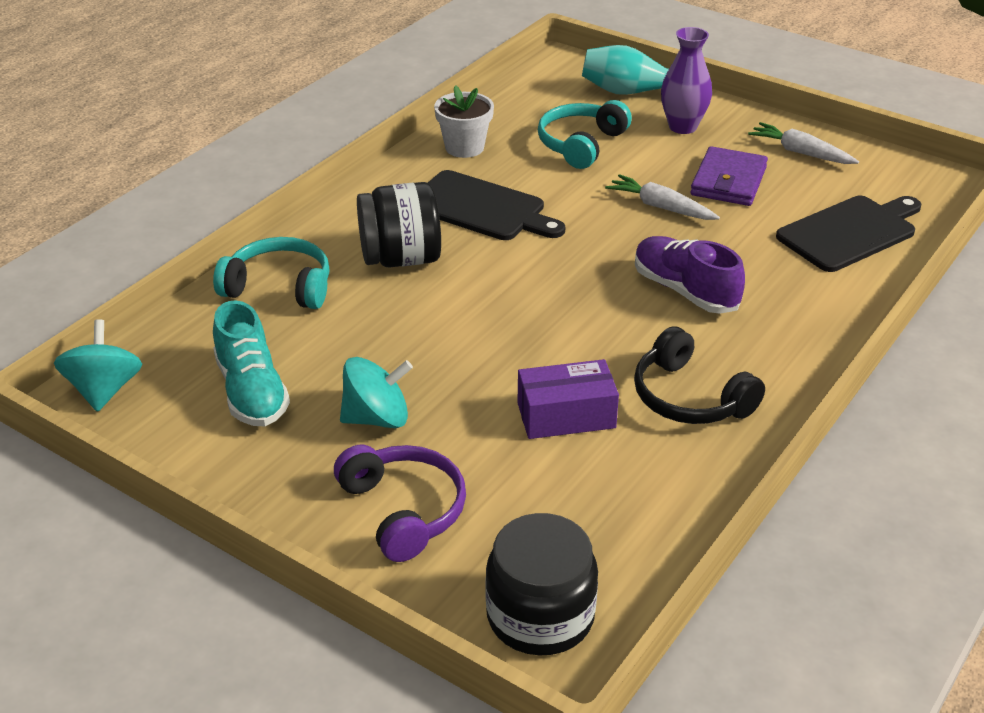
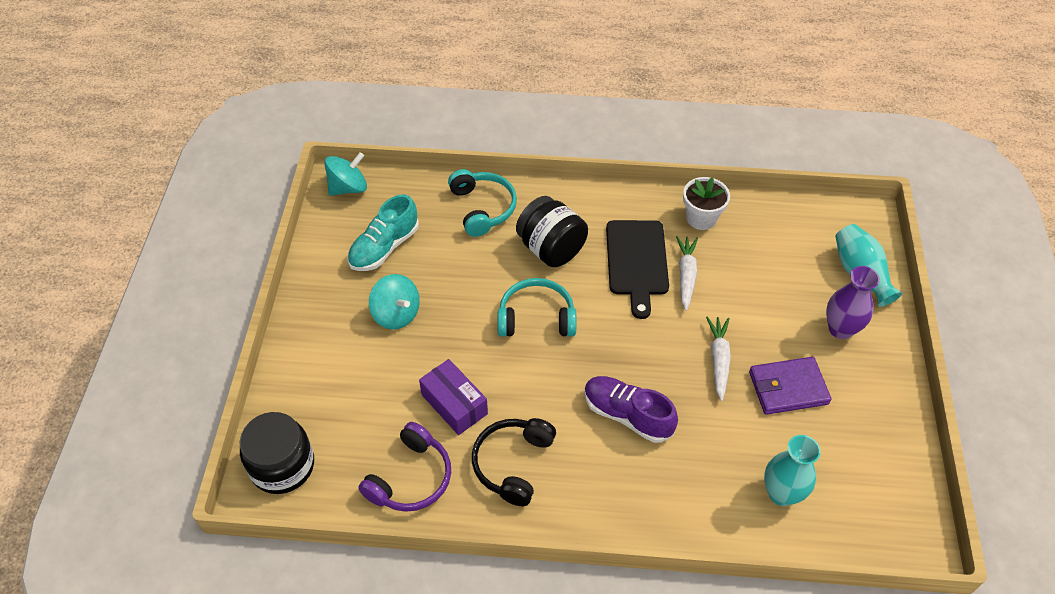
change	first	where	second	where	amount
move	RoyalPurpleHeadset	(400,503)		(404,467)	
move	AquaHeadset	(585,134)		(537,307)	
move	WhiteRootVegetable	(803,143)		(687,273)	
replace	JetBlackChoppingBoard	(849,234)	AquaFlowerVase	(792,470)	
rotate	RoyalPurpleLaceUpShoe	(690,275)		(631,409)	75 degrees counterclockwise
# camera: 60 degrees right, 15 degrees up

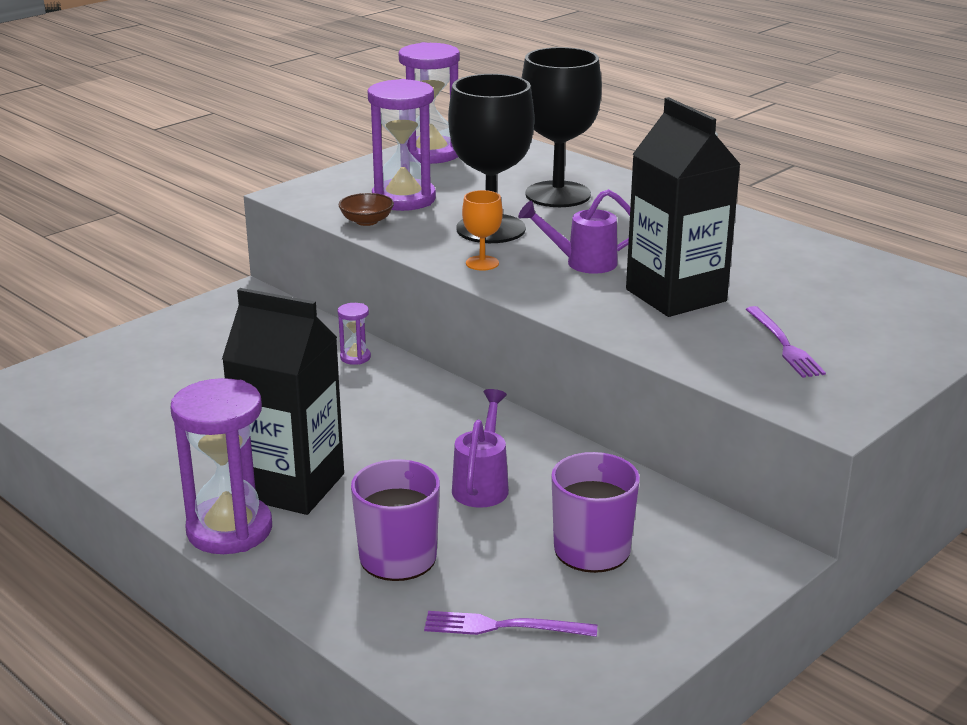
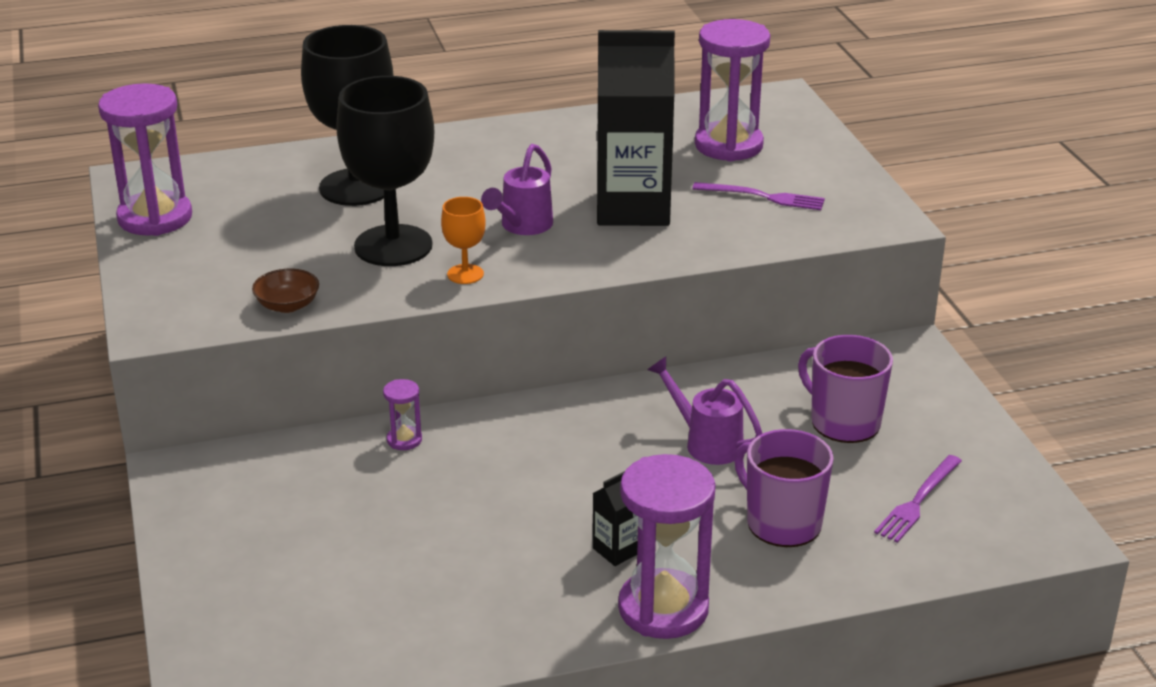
change	first	where	second	where	amount
move	RoyalPurpleSandglass	(402,145)		(732,90)	
resize	JetBlackCarton	(283,401)		(615,518)	x0.42
# camera: 60 degrees left, 5 degrees up

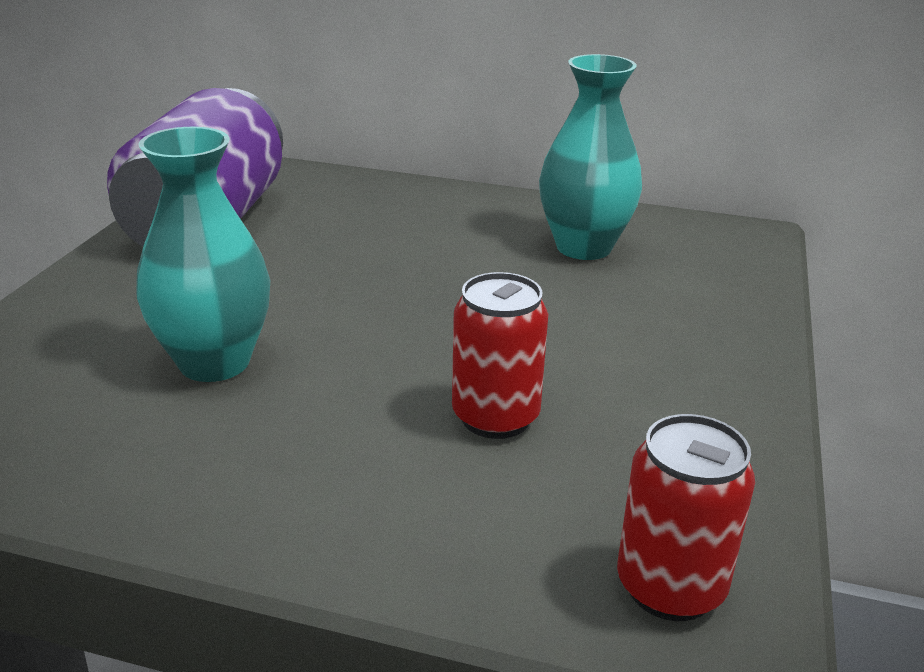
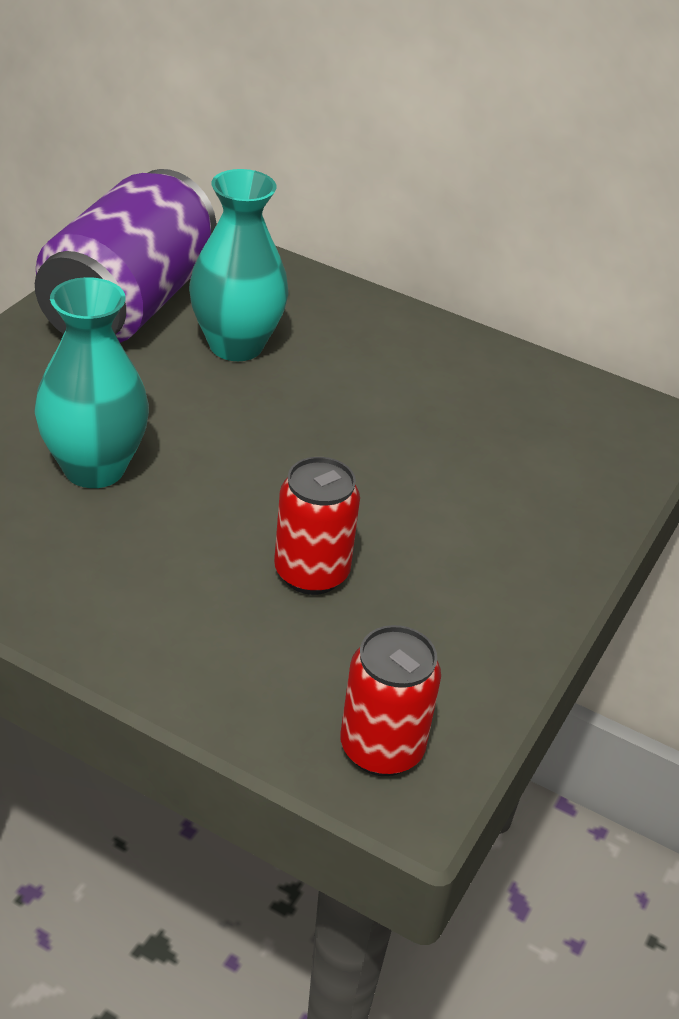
change	first	where	second	where	amount
move	AquaFlowerVase	(590,157)		(238,265)	
# camera: 10 degrees right, 10 degrees up

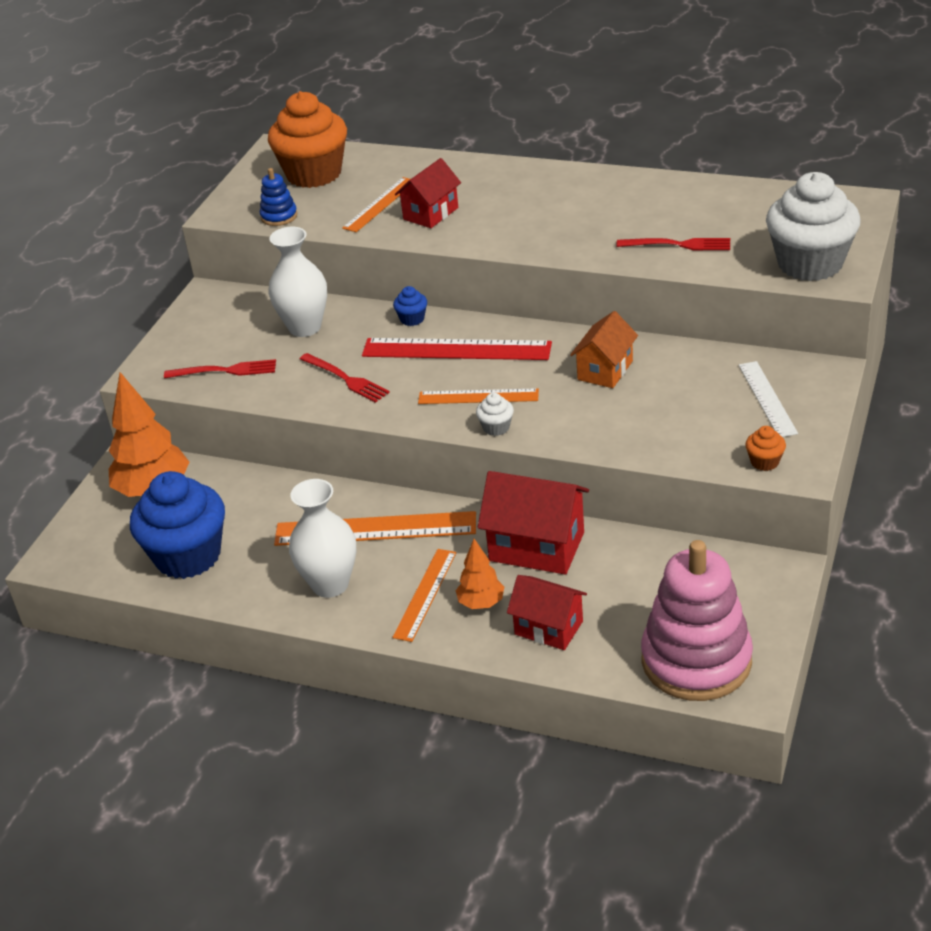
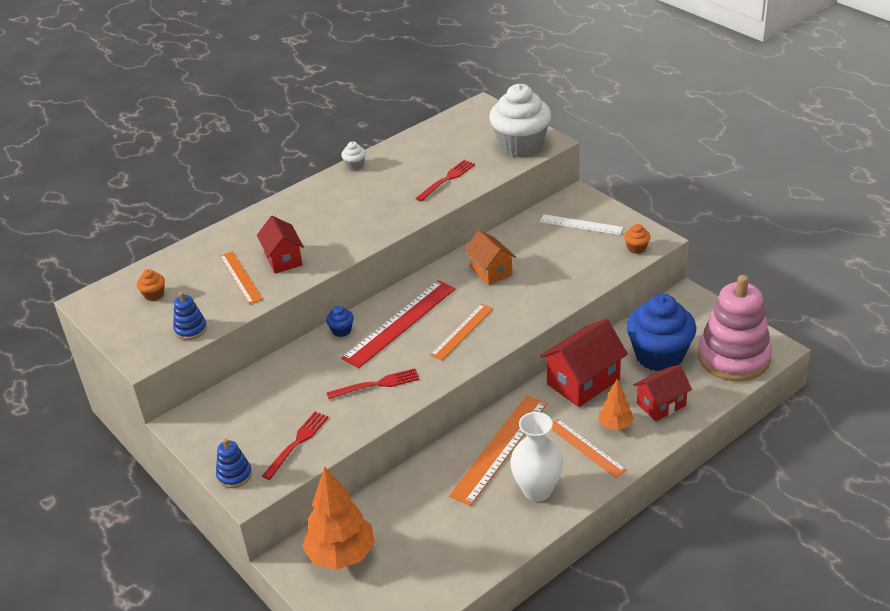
change	first	where	second	where	amount
delete	WhiteFlowerVase	(297,282)			
insert			RoyalBlueRingStacker	(234,463)	
move	RoyalBlueMuffin	(177,525)		(661,332)	
move	WhiteMuffin	(495,414)		(353,155)	
resize	OrangeColouredMuffin	(307,139)		(151,285)	x0.40
# camera: 60 degrees left, 0 degrees up

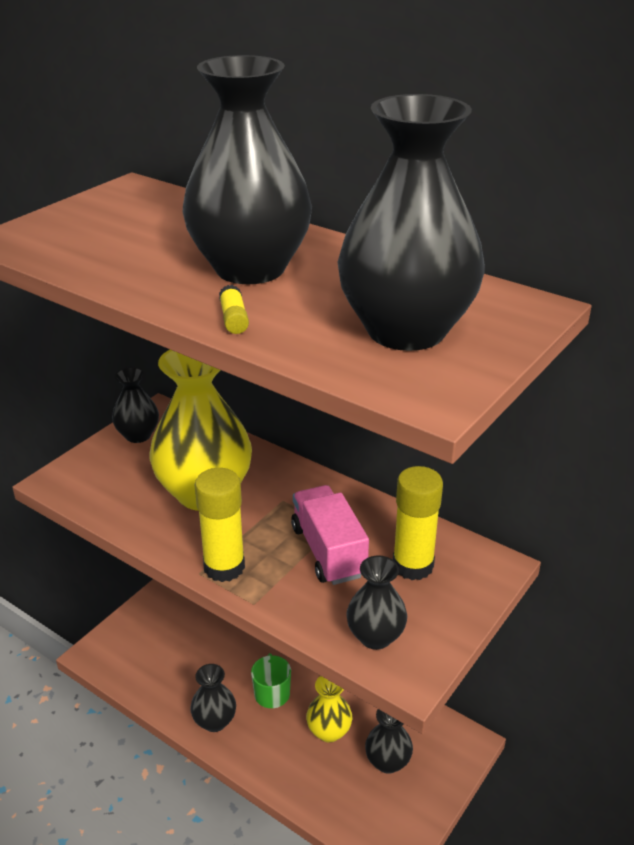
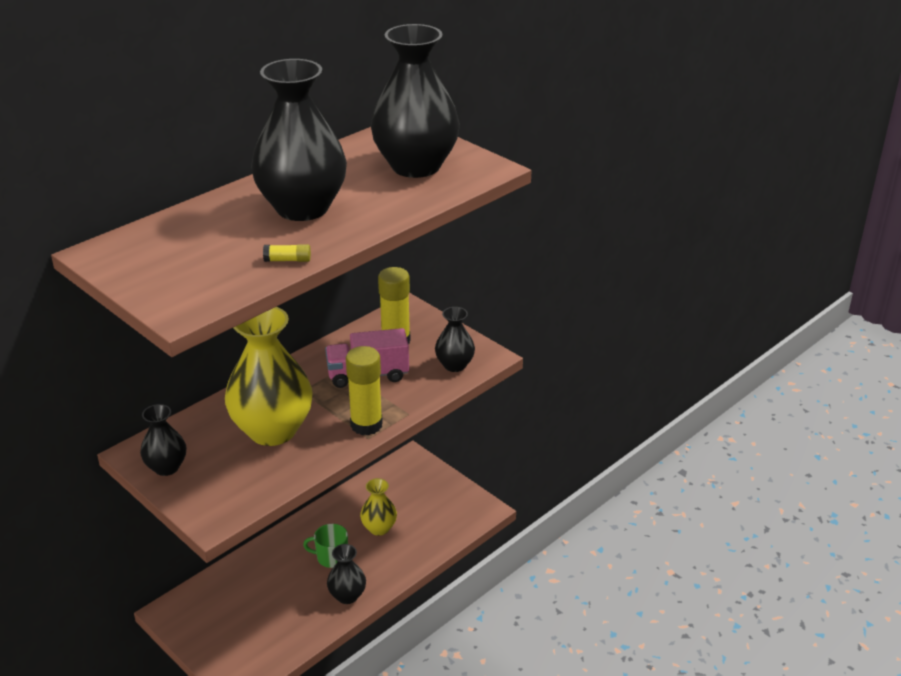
change	first	where	second	where	amount
delete	JetBlackFlowerVase	(389,741)			
move	GoldenStickOfGlue	(234,309)		(287,253)	
# camera: 80 degrees left, 0 degrees up

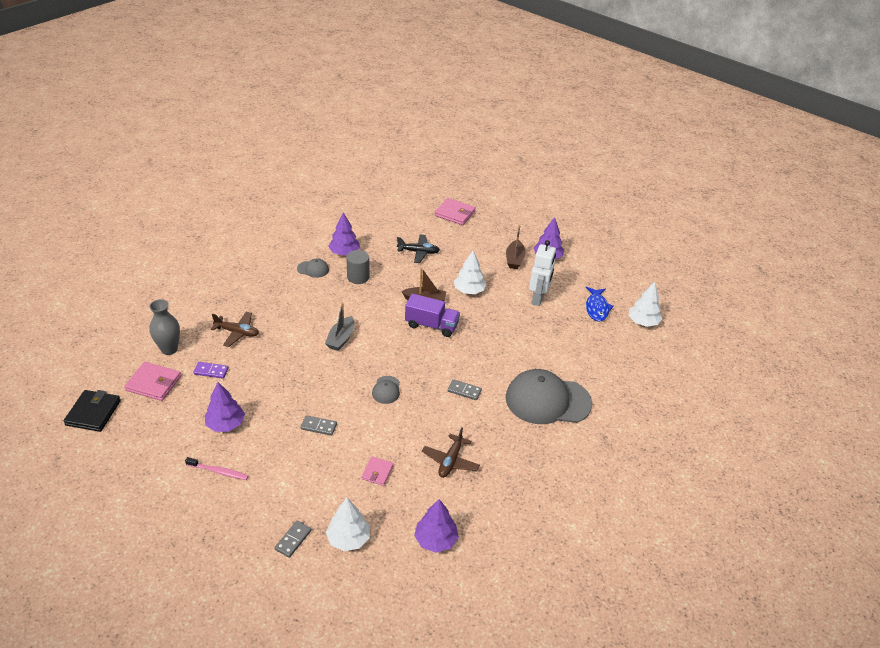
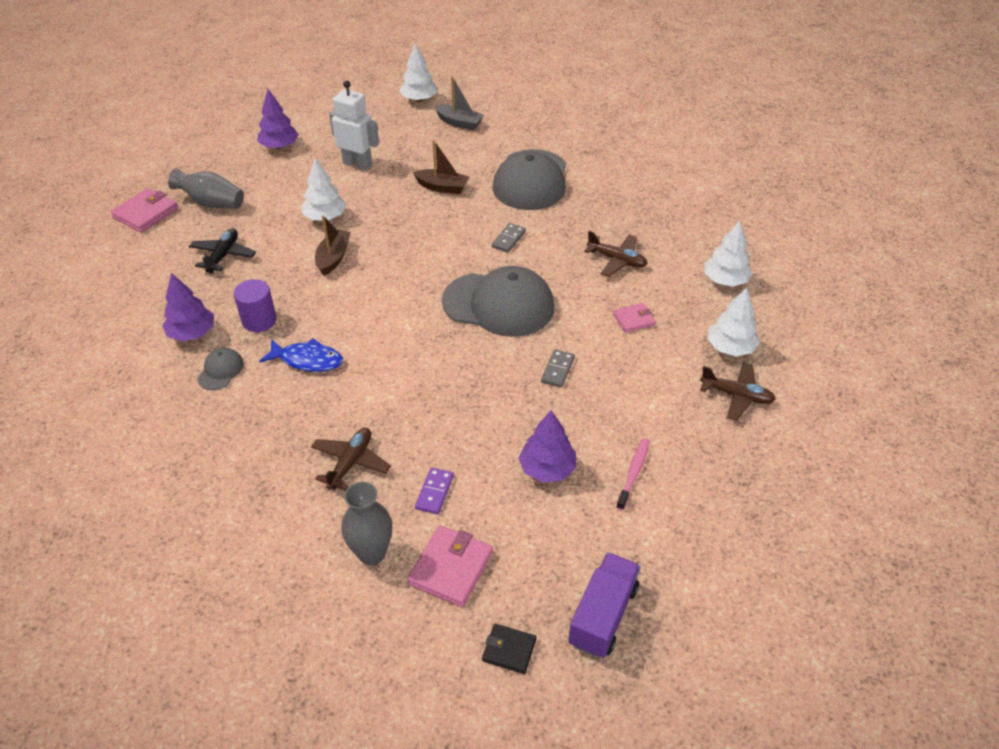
change	first	where	second	where	amount
insert			GrayFlowerVase	(206,188)	
move	GrayBoat	(339,326)		(459,103)	
move	RoyalPurpleLorry	(432,315)		(604,605)	
move	RussetBoat	(516,247)		(441,167)	
move	RoyalBlueToyFish	(600,304)		(301,355)	
replace	GrayDominoPiece	(293,539)	RussetToyPlane	(738,391)	
recolor	GrayCylinderShape	(358,267)	RoyalPurpleCylinderShape	(255,305)	
recolor	RoyalPurpleToyTree	(436,526)	WhiteToyTree	(728,253)	
rotate	RosyCardWallet	(377,471)		(634,318)	45 degrees counterclockwise
resize	JetBlackCardWallet	(92,411)		(509,649)	x0.60
resize	GrayBaseballCap	(386,390)		(498,301)	x2.31
# camera: 80 degrees left, 5 degrees up

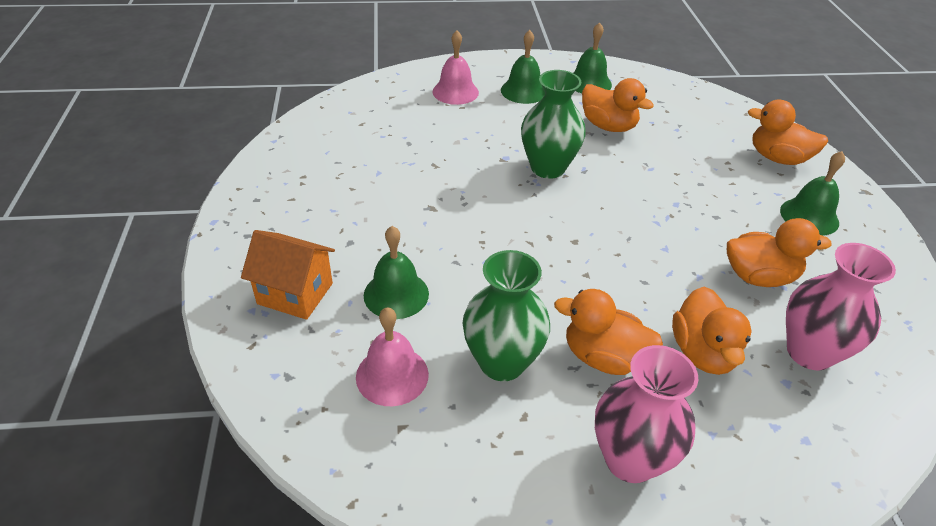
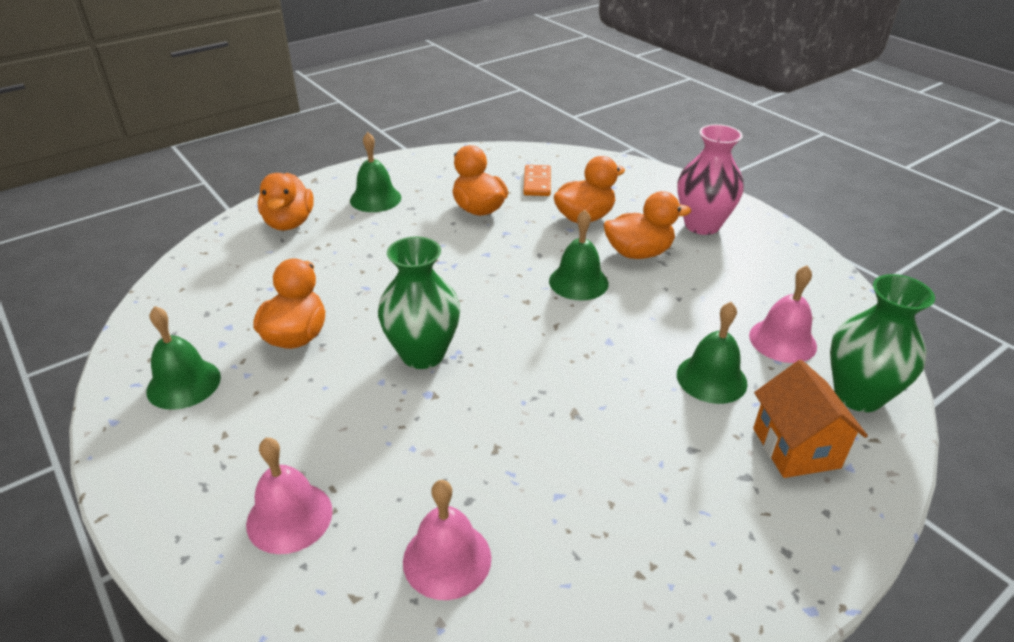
change	first	where	second	where	amount
insert			RosySchoolBell	(447,540)	
move	LeafGreenFlowerVase	(506,315)		(882,343)	
move	LeafGreenSchoolBell	(523,67)		(579,255)	
replace	RosyFlowerVase	(841,307)	OrangeColouredDominoPiece	(537,180)	
rotate	OrangeColouredToyDuck	(608,332)		(647,225)	90 degrees counterclockwise
# camera: 120 degrees left, 5 degrees down

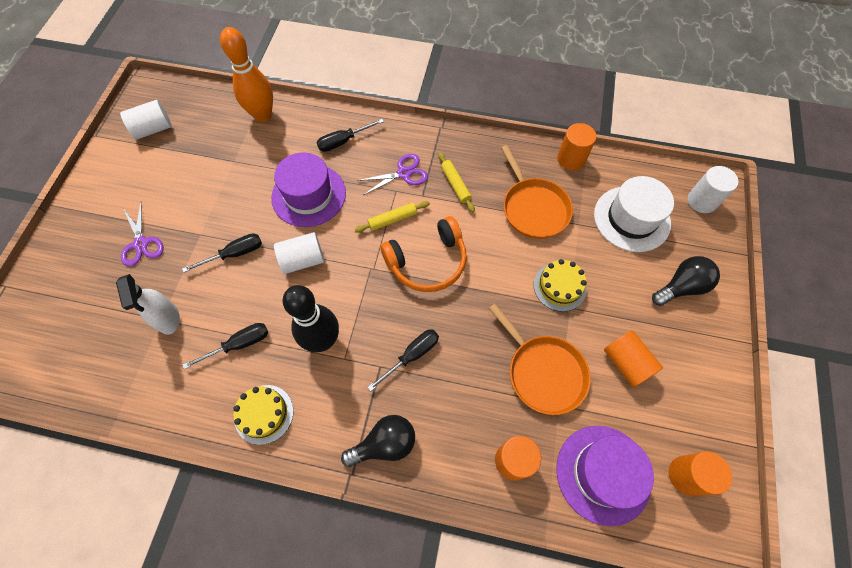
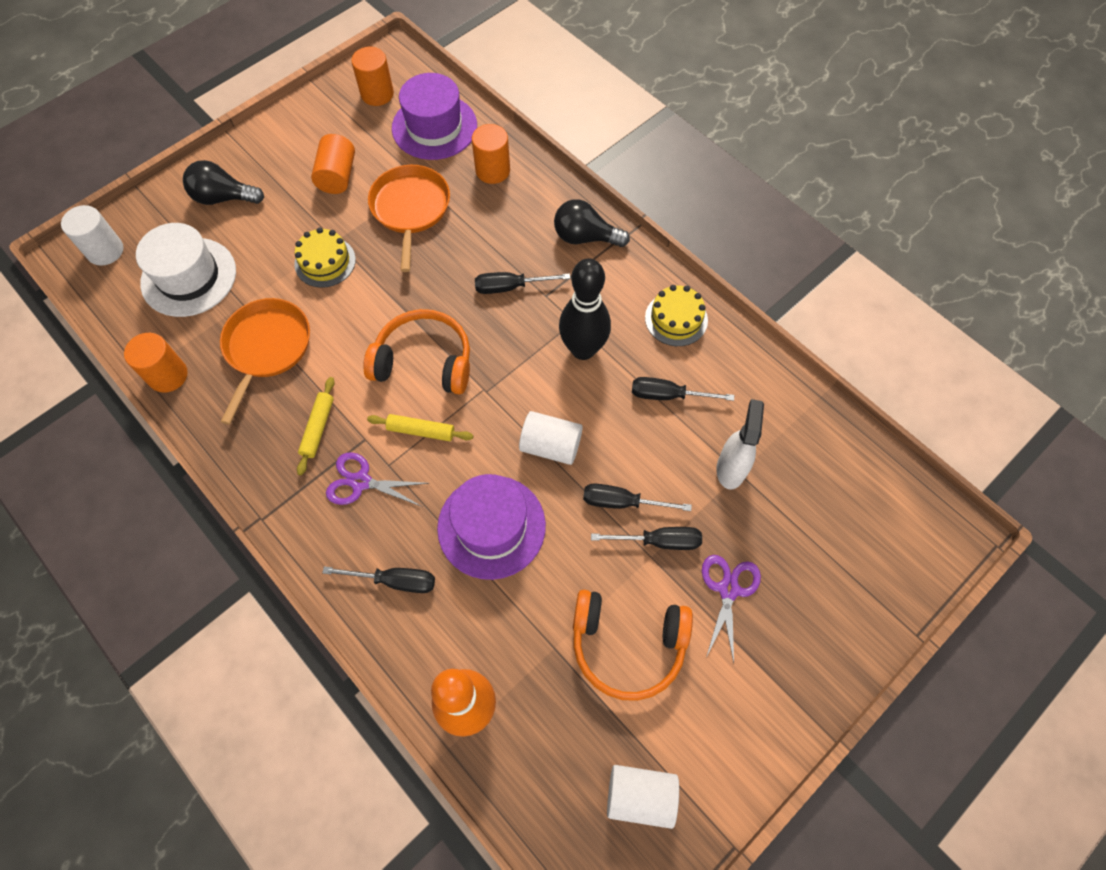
change	first	where	second	where	amount
insert			OrangeColouredHeadset	(633,645)	
insert			JetBlackHandScrewdriver	(646,538)	
# camera: 145 degrees left, 0 degrees up

